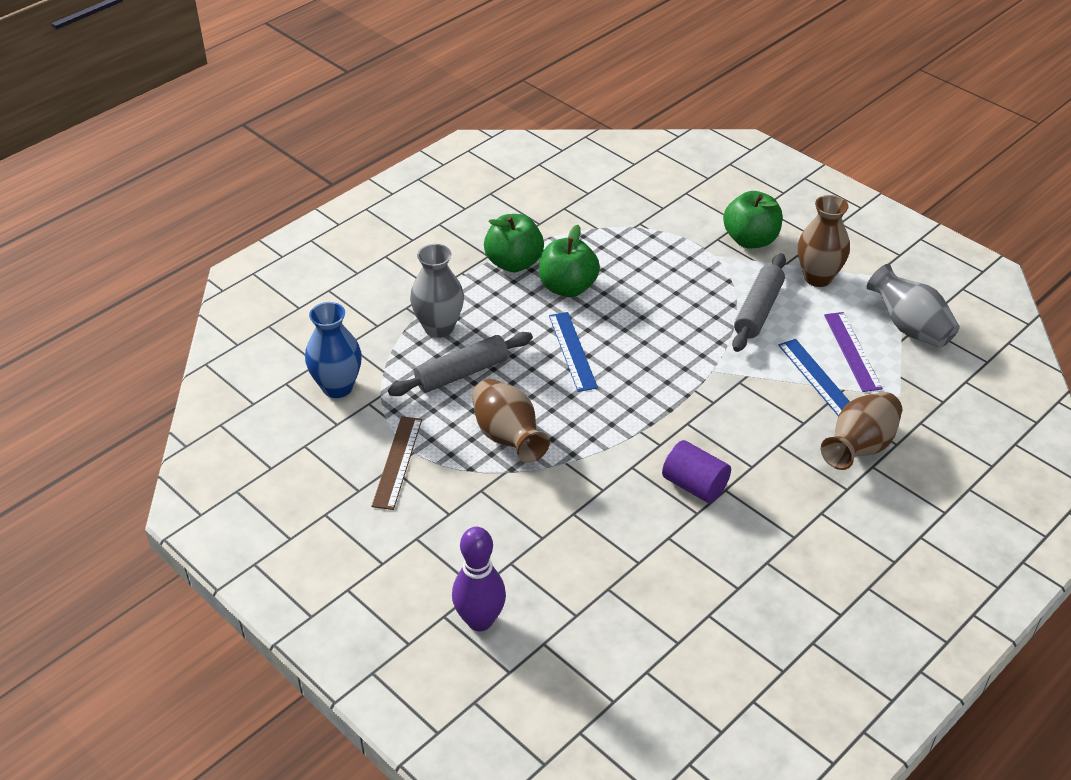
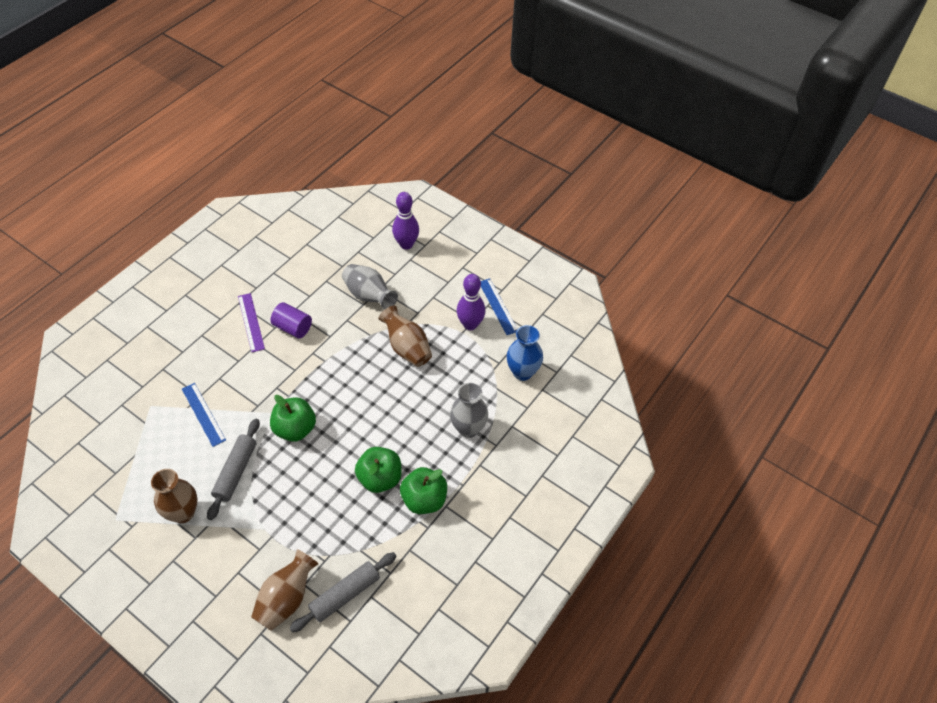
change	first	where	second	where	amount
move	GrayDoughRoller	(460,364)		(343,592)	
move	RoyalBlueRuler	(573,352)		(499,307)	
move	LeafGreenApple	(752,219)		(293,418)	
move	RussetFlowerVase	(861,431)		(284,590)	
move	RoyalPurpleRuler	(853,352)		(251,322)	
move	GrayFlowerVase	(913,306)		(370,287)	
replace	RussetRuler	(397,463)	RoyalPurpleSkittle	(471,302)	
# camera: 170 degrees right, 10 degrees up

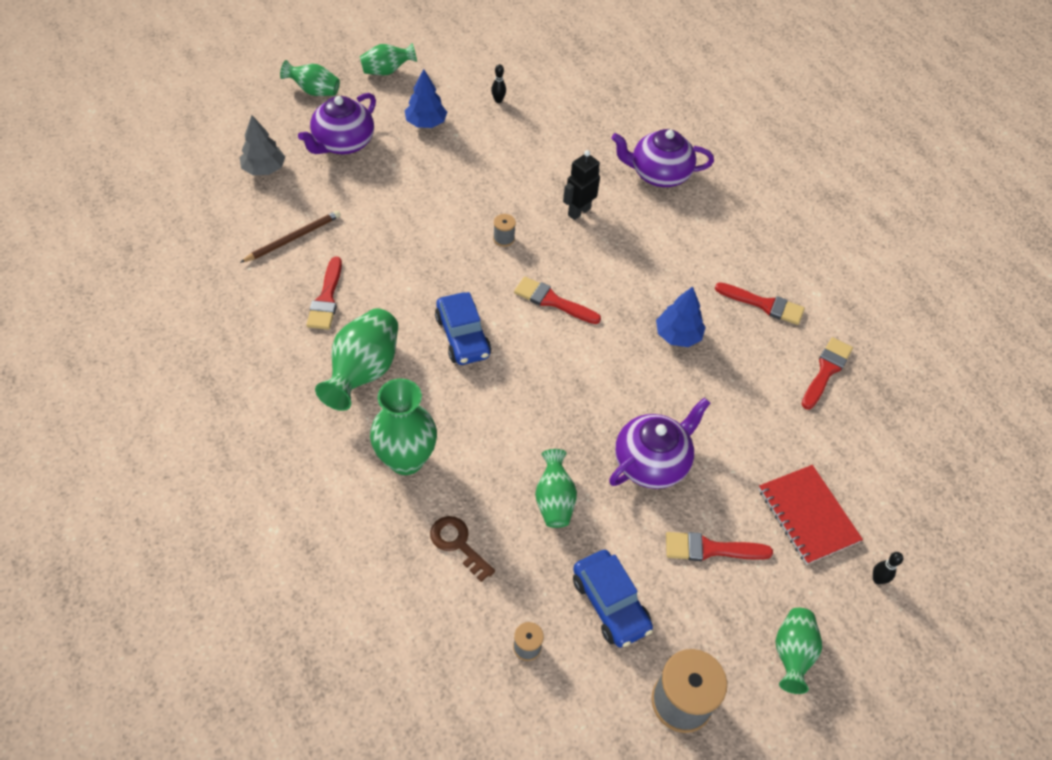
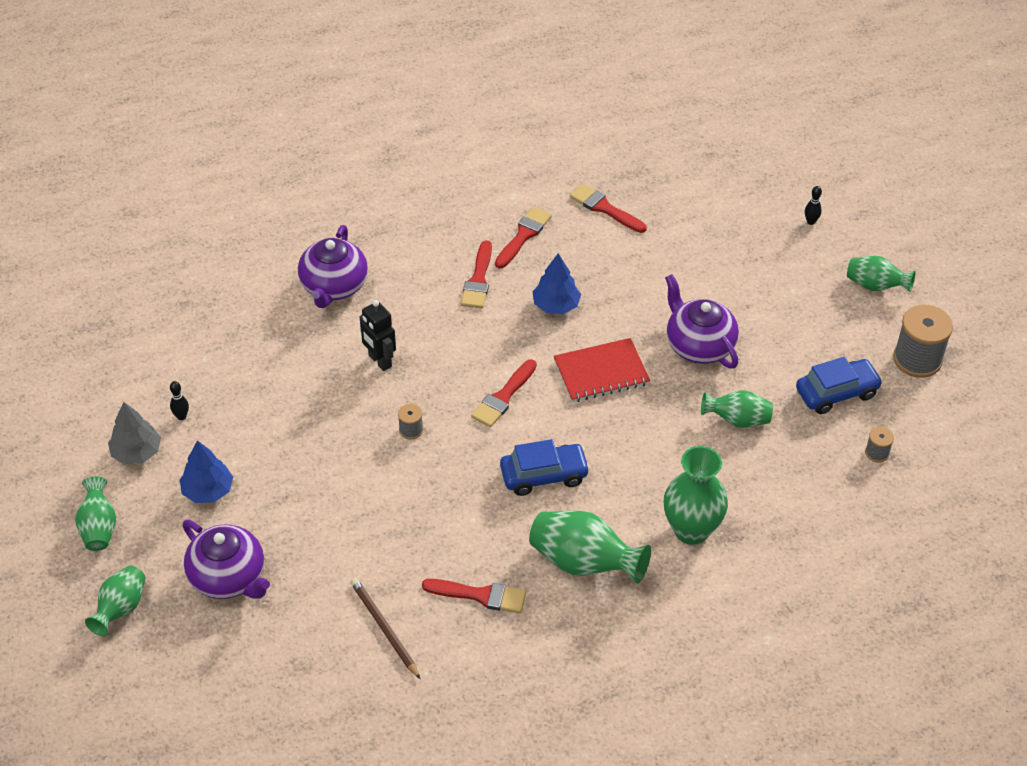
change	first	where	second	where	amount
delete	RussetLatchkey	(462,549)			
move	GrayToyTree	(262,145)		(134,433)	
move	ScarletBrush	(719,546)		(476,274)	
move	ScarletExerciseBook	(811,515)		(602,370)	
# camera: 80 degrees left, 5 degrees down

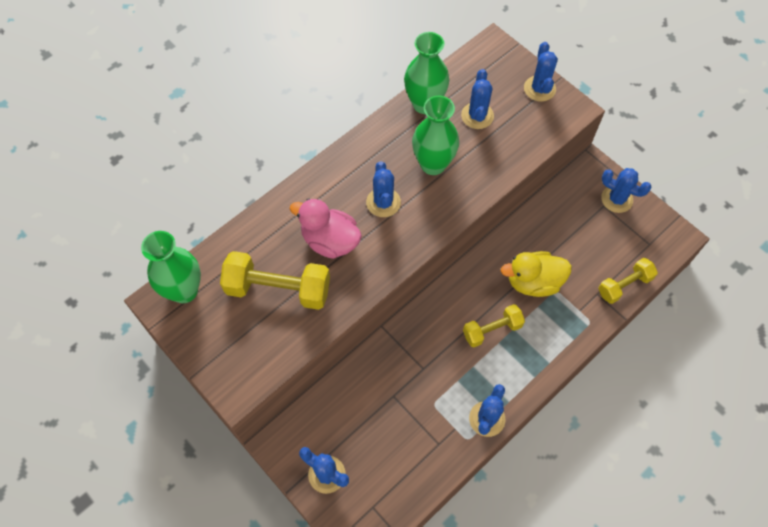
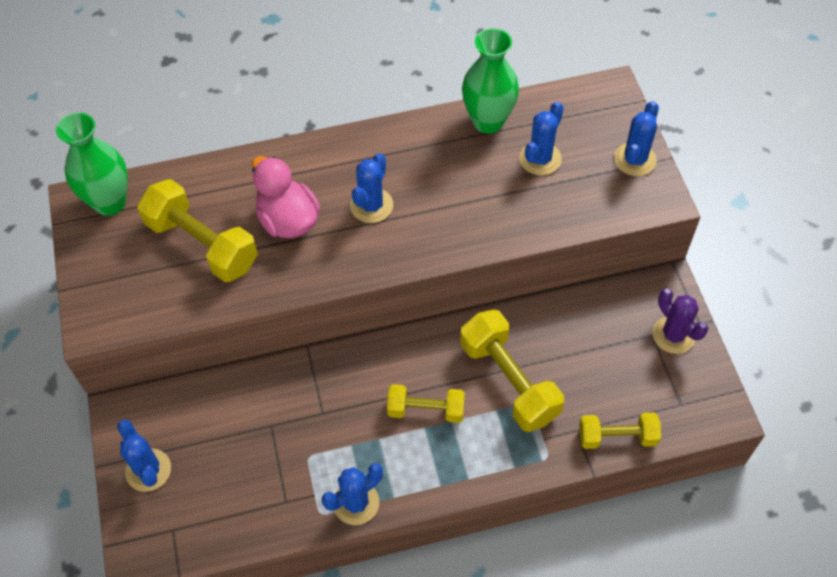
change	first	where	second	where	amount
delete	LeafGreenFlowerVase	(435,135)			
replace	GoldenToyDuck	(536,274)	GoldenHandWeight	(512,370)	
recolor	RoyalBlueSaguaroCactus	(626,190)	RoyalPurpleSaguaroCactus	(680,321)	
# camera: 30 degrees right, 5 degrees down

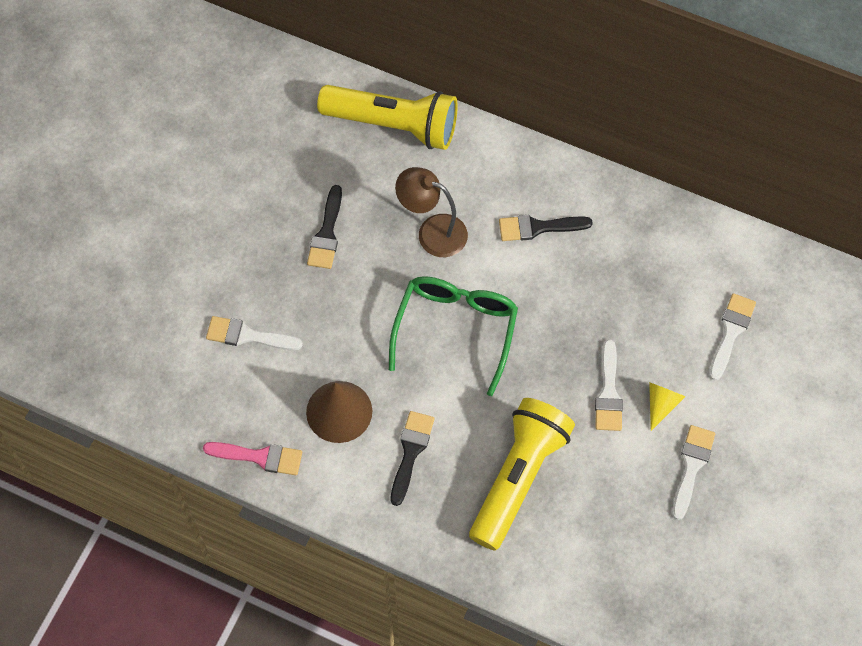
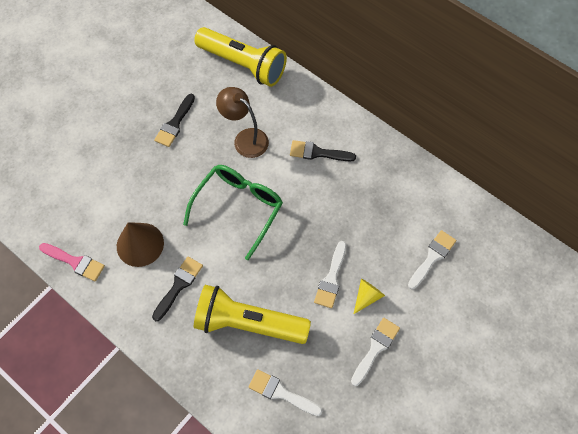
change	first	where	second	where	amount
move	WhiteBrush	(254,333)		(286,392)	
rotate	GoldenTorch	(522,474)		(252,314)	120 degrees counterclockwise
# camera: 15 degrees right, 0 degrees up

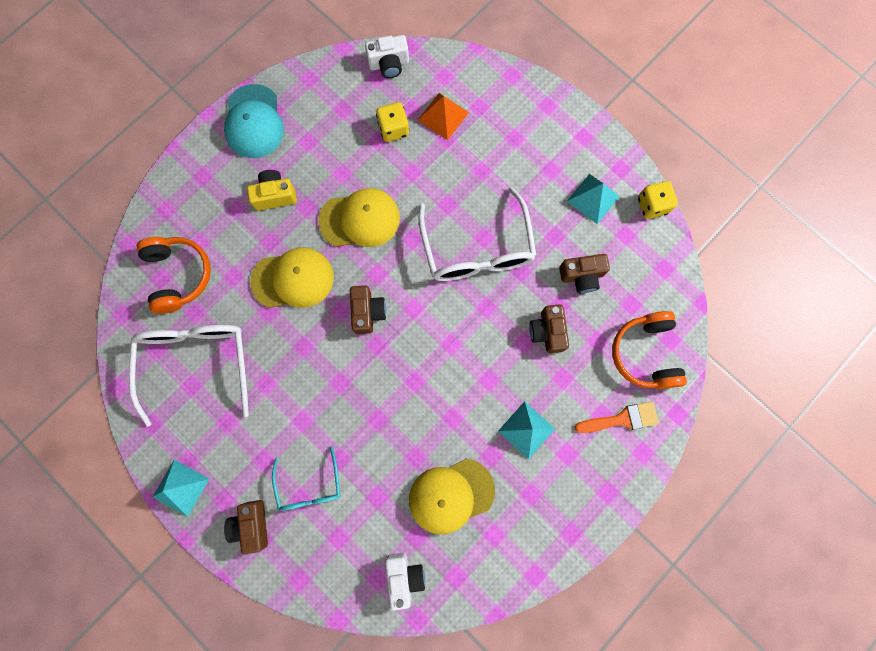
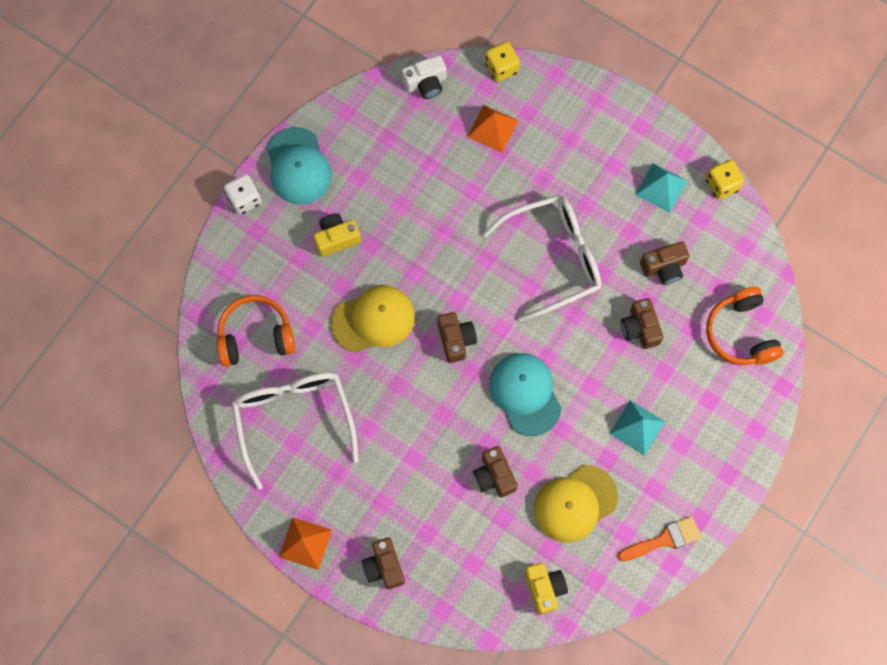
change	first	where	second	where	amount
delete	AquaEyeglasses	(306,478)			
delete	GoldenBaseballCap	(359,217)			
insert			WhiteGameDie	(243,194)	
insert			RussetCompactCamera	(495,471)	
insert			AquaBaseballCap	(525,394)	
move	GoldenGameDie	(392,122)		(502,62)	
move	OrangeColouredBrush	(616,417)		(659,539)	
recolor	AquaPyramid	(181,488)	OrangeColouredPyramid	(305,543)	
recolor	WhiteCompactCamera	(405,581)	GoldenCompactCamera	(546,589)	
rotate	OrangeColouredHeadset	(173,275)		(256,331)	75 degrees counterclockwise
rotate	WhiteEyeglasses	(477,234)		(542,258)	90 degrees counterclockwise
# camera: 10 degrees left, 5 degrees down

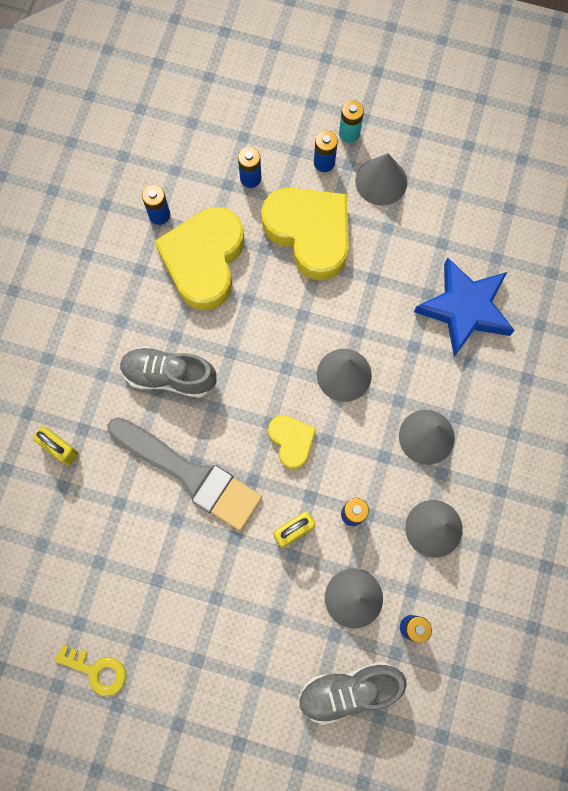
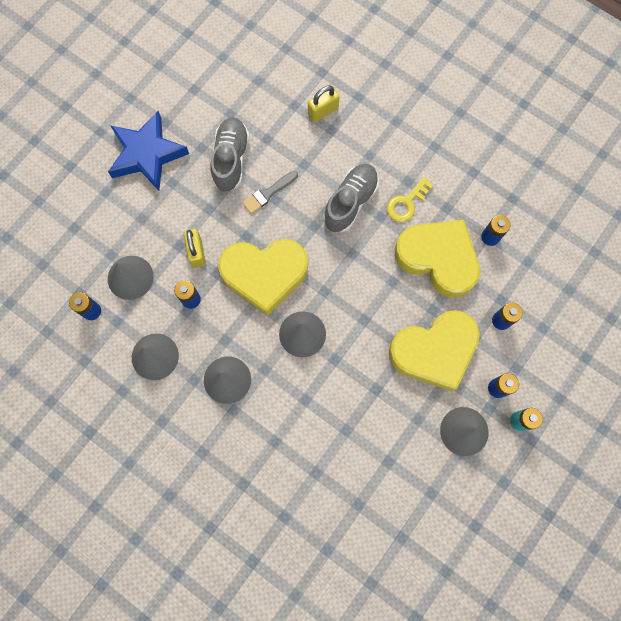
change	first	where	second	where	amount
move	GoldenLatchkey	(90,670)		(410,199)	
move	GrayLaceUpShoe	(352,693)		(230,154)	
move	RoyalBlueStar	(464,307)		(148,151)	
resize	GrayBrush	(184,474)		(270,192)	x0.47
resize	GoldenLoveHeart	(292,442)		(263,277)	x1.94
# camera: 110 degrees right, 0 degrees up

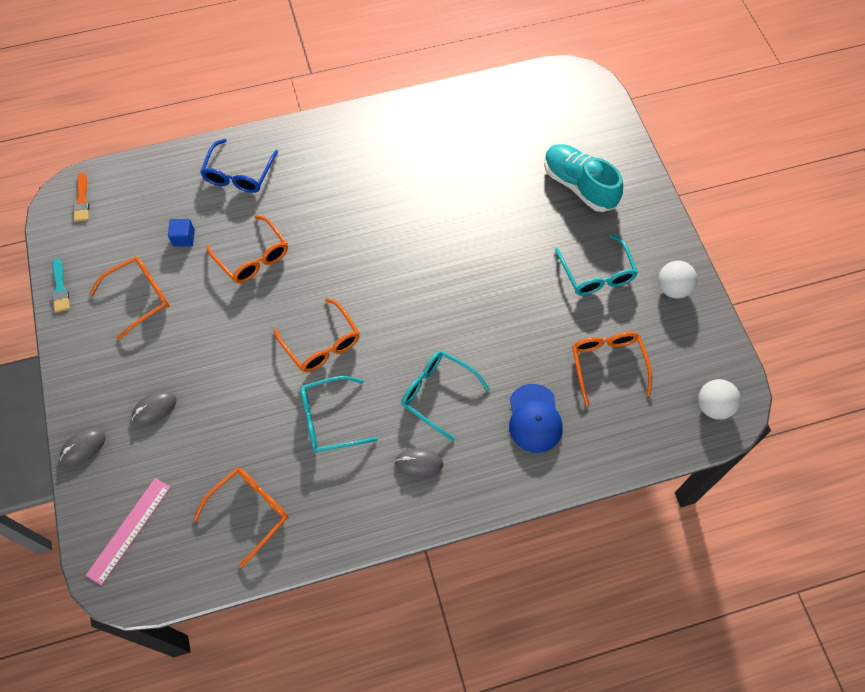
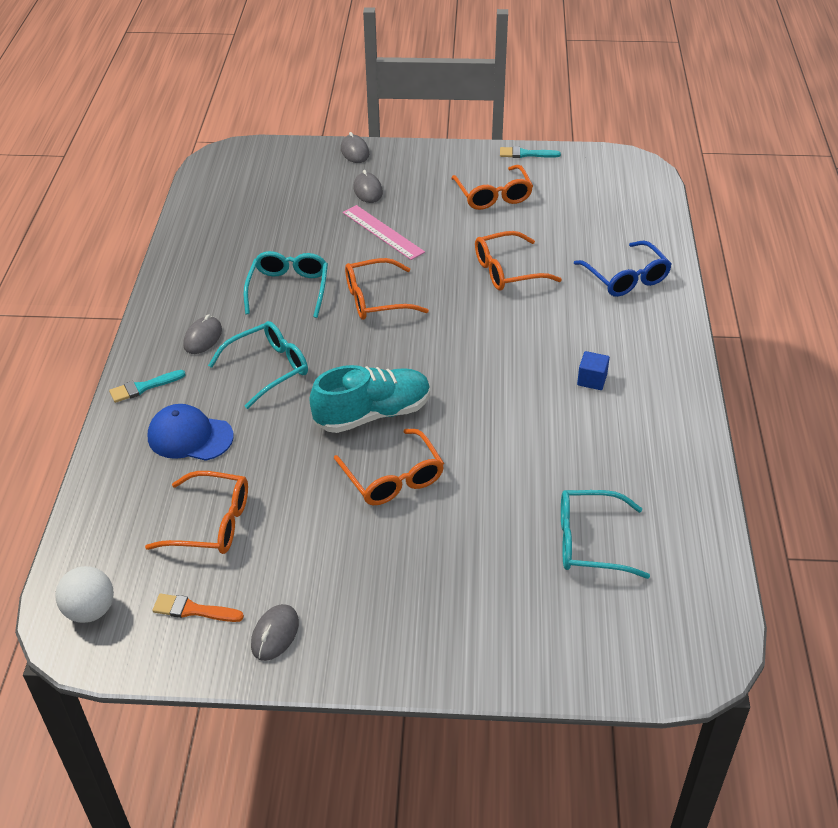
change	first	where	second	where	amount
insert			AquaBrush	(147,386)	
move	OrangeColouredBrush	(81,197)		(198,608)	
move	RosyRuler	(128,532)		(384,232)	
move	RoyalBlueBlock	(181,233)		(593,370)	
move	OrangeColouredEyeglasses	(241,518)		(389,467)	
move	AquaLaceUpShoe	(583,178)		(369,399)	
move	AquaEyeglasses	(596,264)		(605,534)	
replace	WhiteSphere	(677,280)	GrayMouse	(275,632)	
rotate	RoyalBlueEyeglasses	(239,166)		(623,269)	150 degrees counterclockwise
# camera: 110 degrees right, 20 degrees down

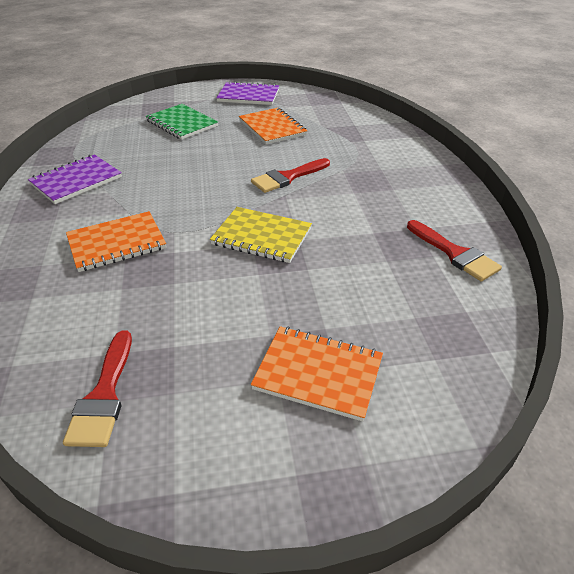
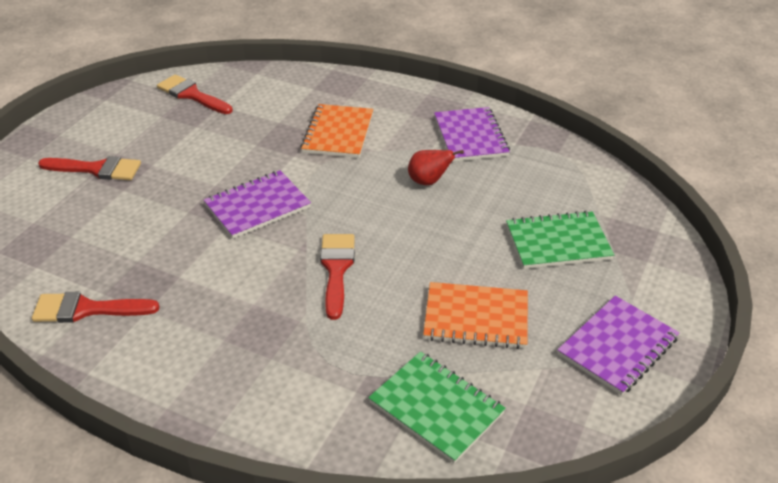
change	first	where	second	where	amount
insert			LeafGreenExerciseBook	(437,408)	
insert			ScarletToyPear	(436,167)	
replace	OrangeColouredExerciseBook	(317,374)	ScarletBrush	(89,168)	
recolor	GoldenExerciseBook	(261,235)	RoyalPurpleExerciseBook	(257,204)	
# camera: 125 degrees right, 0 degrees up

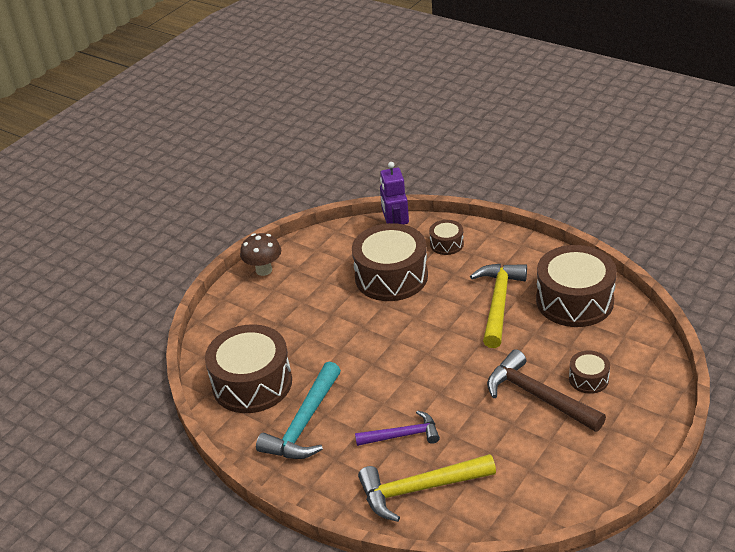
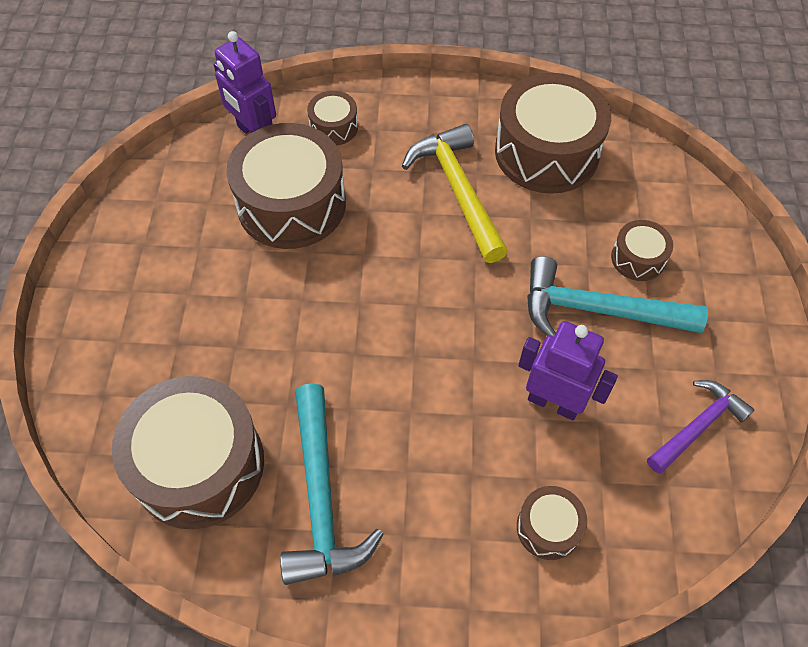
change	first	where	second	where	amount
delete	RussetToadstool	(260,254)			
insert			RoyalPurpleToyRobot	(568,370)	
move	RoyalPurpleCarpenter'sHammer	(397,428)		(701,427)	
replace	GoldenCarpenter'sHammer	(427,488)	RussetToyDrum	(552,523)	
recolor	RussetCarpenter'sHammer	(546,390)	AquaCarpenter'sHammer	(617,296)	
# camera: 35 degrees left, 20 degrees up

